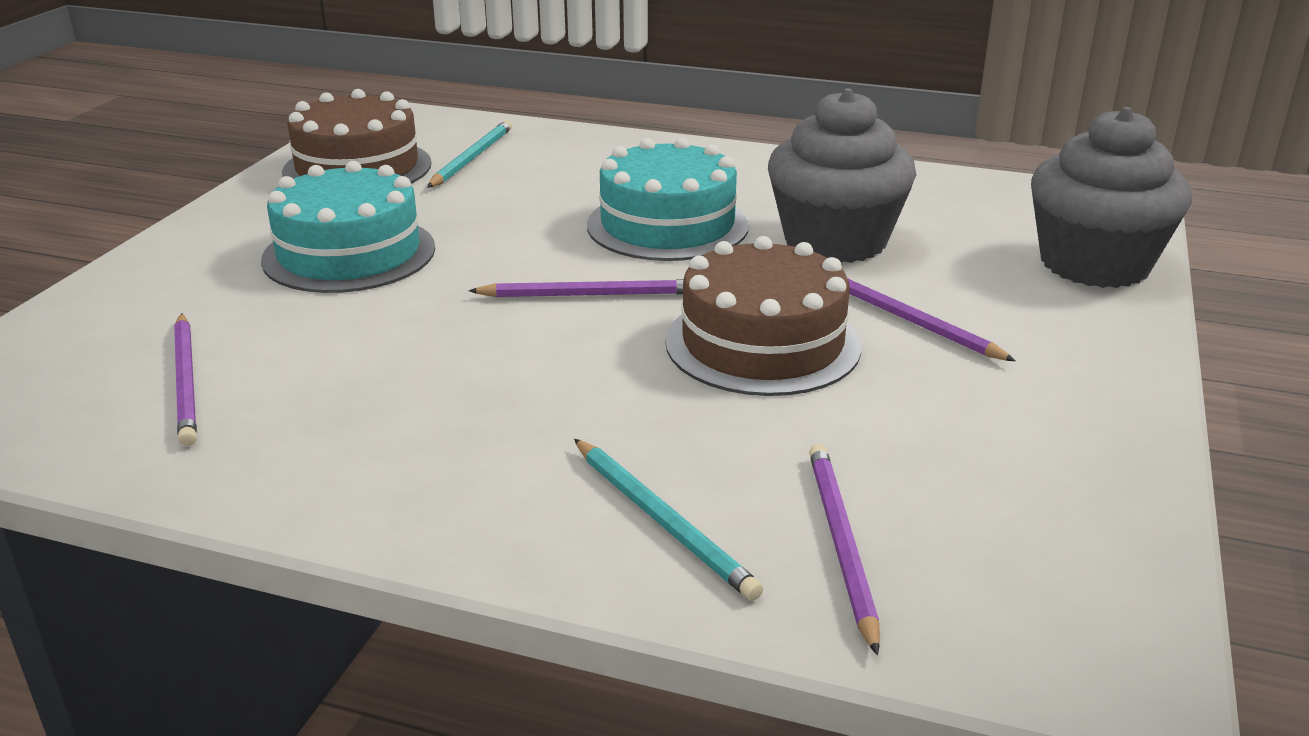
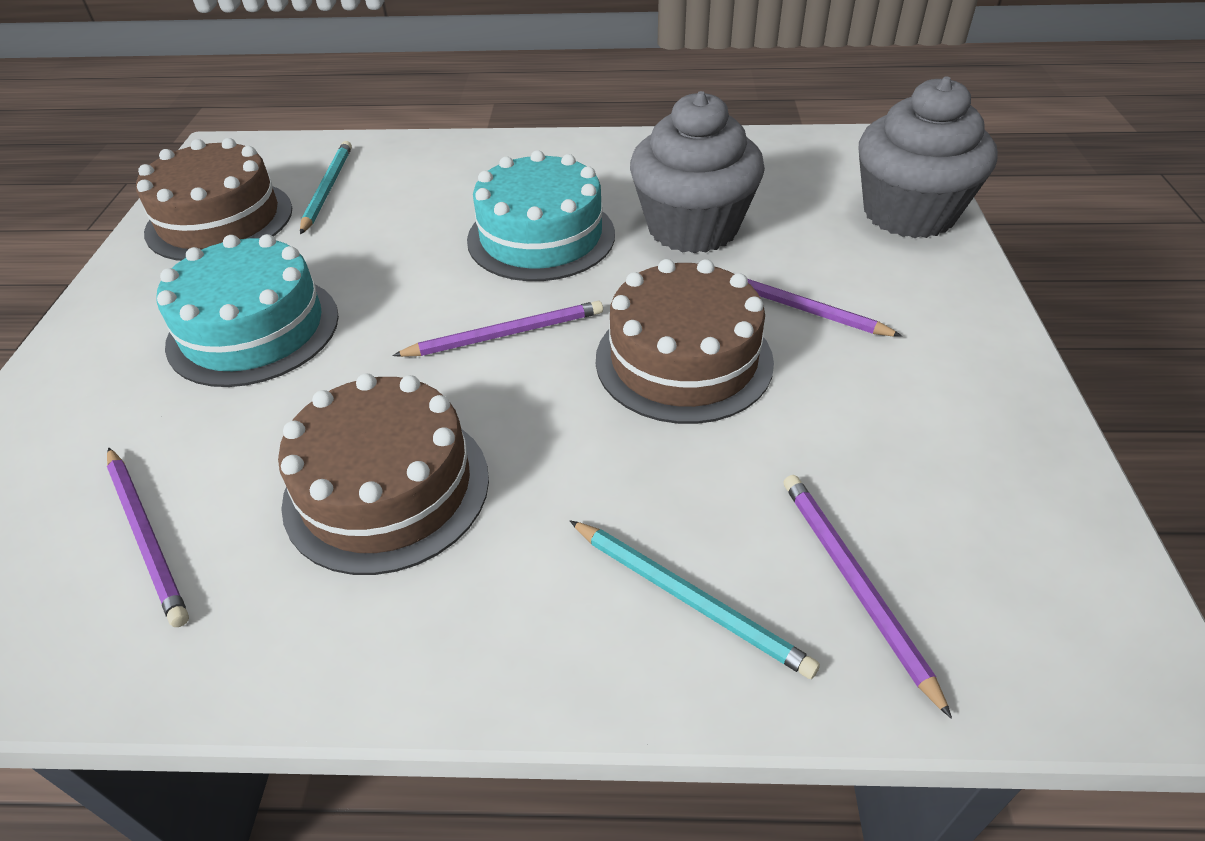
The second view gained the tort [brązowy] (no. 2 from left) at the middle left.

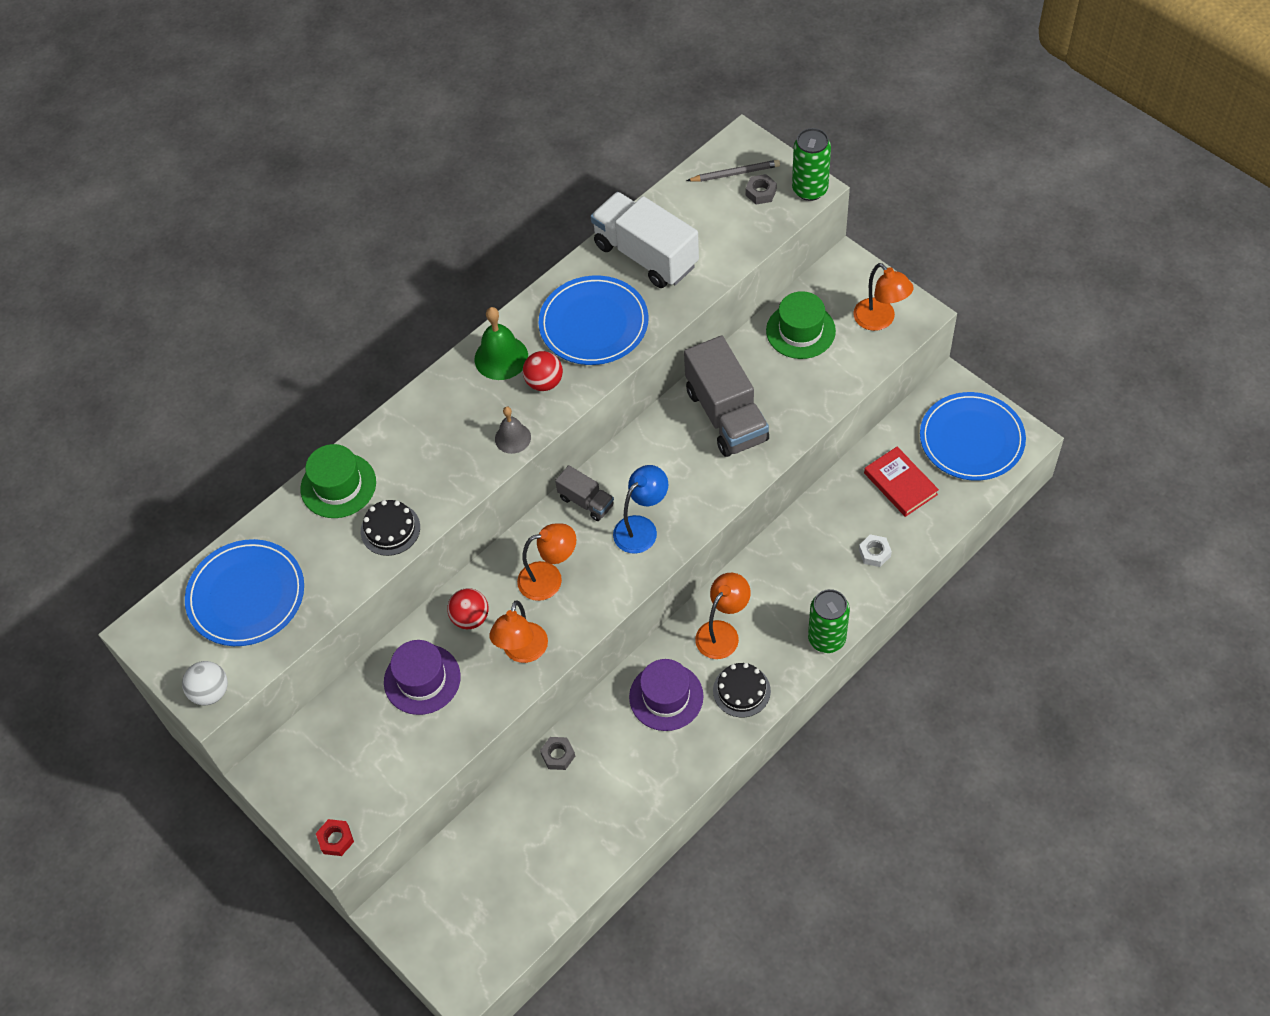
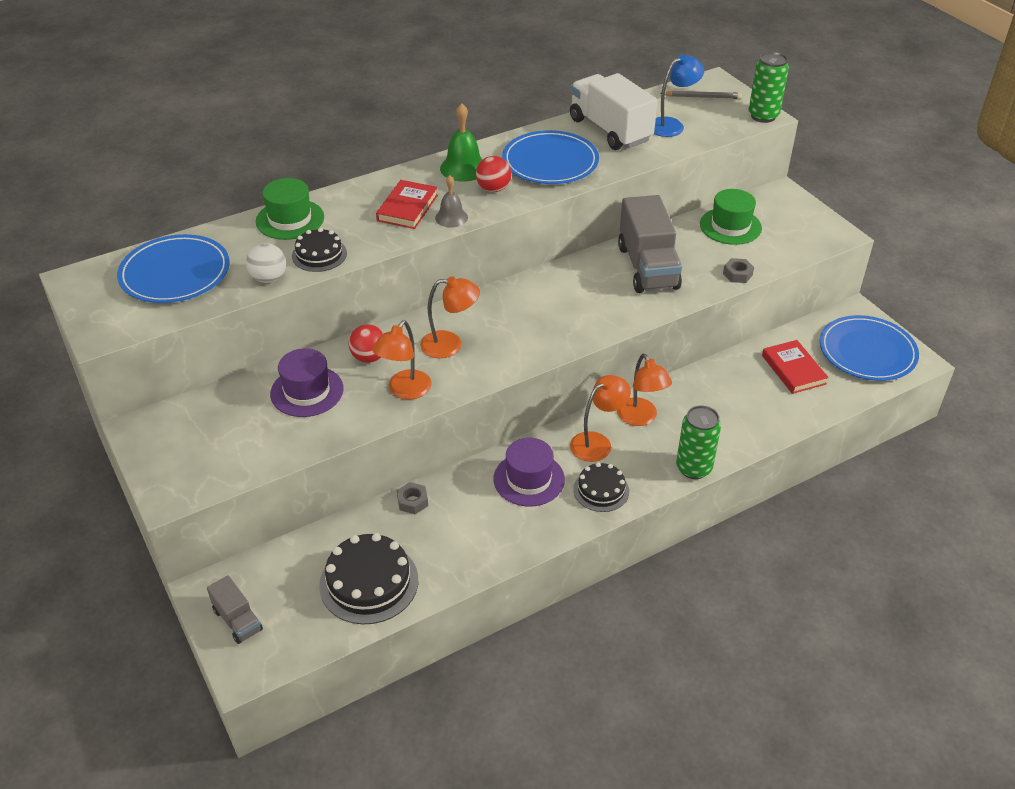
The ciężarówka [szary] (no. 1 from left) ended up elsewhere, having gone from the centre to the bottom left.
The piłka [biały] ended up elsewhere, having gone from the bottom left to the middle left.
The second view gained the tort [czarny] (no. 2 from left) at the bottom centre.
The second view gained the książka [czerwony] (no. 1 from left) at the top centre.
The lampka [pomarańczowy] (no. 4 from left) ended up elsewhere, having gone from the top right to the centre.
The lampka [niebieski] ended up elsewhere, having gone from the centre to the top right.
The nakrętka [szary] (no. 2 from left) ended up elsewhere, having gone from the top centre to the middle right.
The second view lost the nakrętka [czerwony] at the bottom left.
The second view lost the nakrętka [biały] at the middle right.

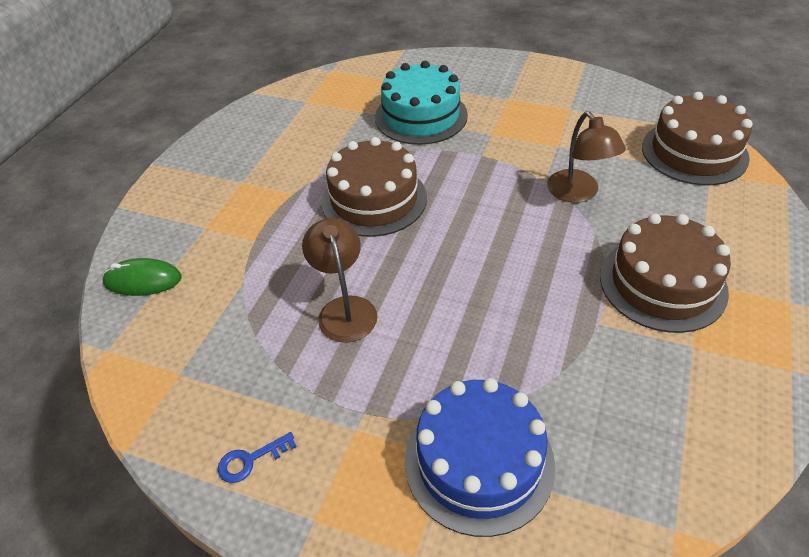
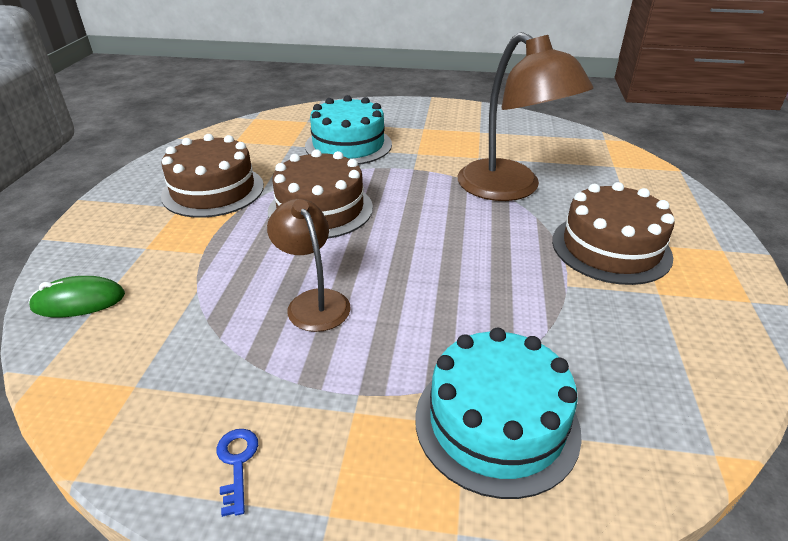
The tort [brązowy] (no. 3 from left in the first image) ended up elsewhere, having gone from the top right to the top left.
The klucz [niebieski] at the bottom left ended up facing another way, 120 degrees clockwise from before.
What was the tort [niebieski] at the bottom centre turned into the tort [turkusowy] (no. 2 from left) at the bottom centre.
The size of the lampka [brązowy] (no. 2 from left) at the top right changed by a factor of 1.75.

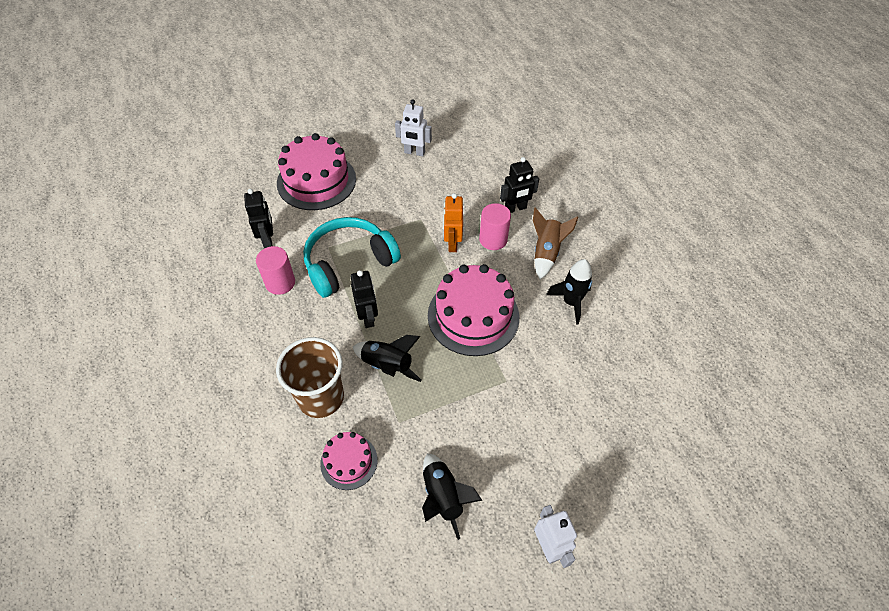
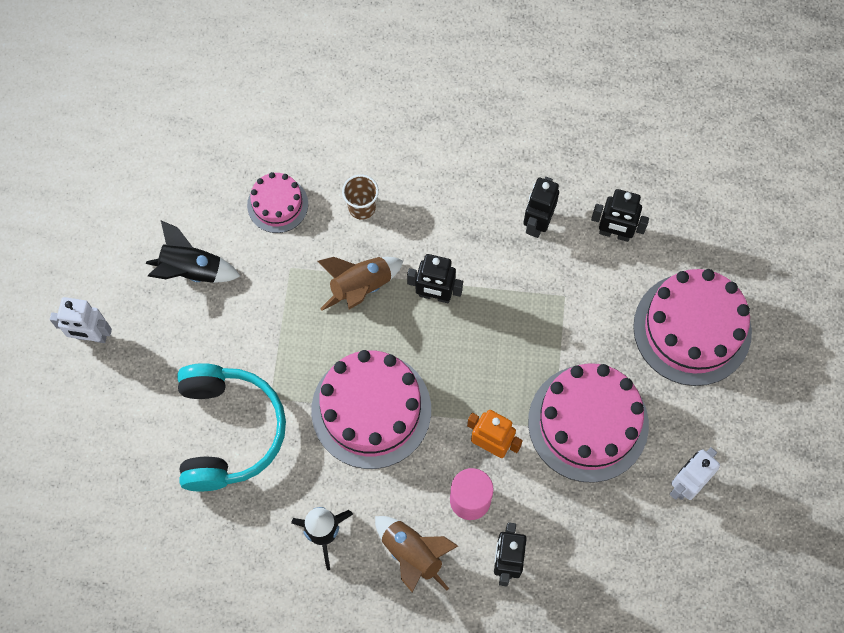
The słuchawki [turkusowy] ended up elsewhere, having gone from the centre to the bottom left.
What was the rakieta [czarny] (no. 1 from left) at the centre turned into the rakieta [brązowy] (no. 1 from left) at the centre.
The size of the szklanka [brązowy] at the centre changed by a factor of 0.52.
Where the walec [różowy] (no. 1 from left) stood at the middle left, the robot [czarny] (no. 3 from left) came to stand at the top centre.
The second view gained the tort [różowy] (no. 3 from left) at the bottom right.

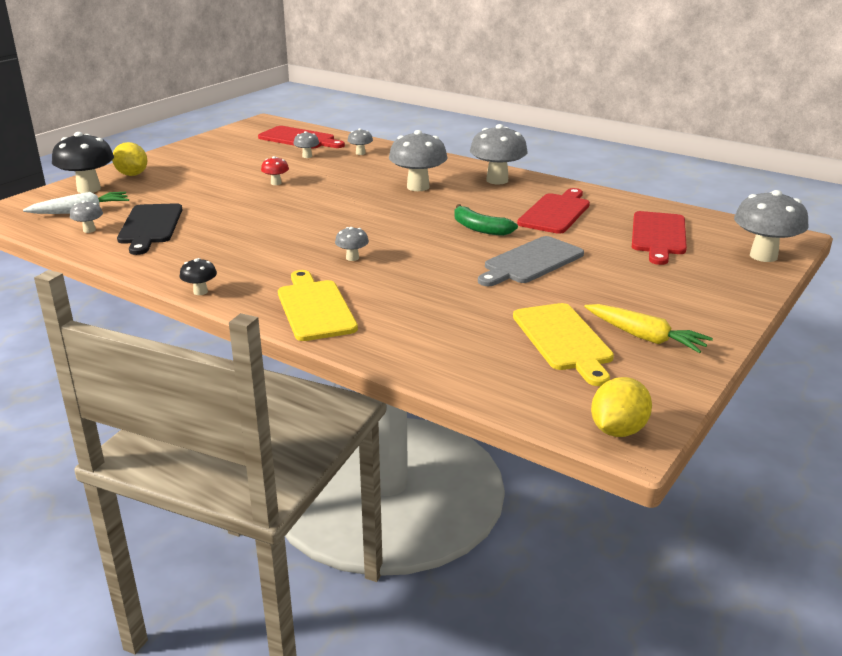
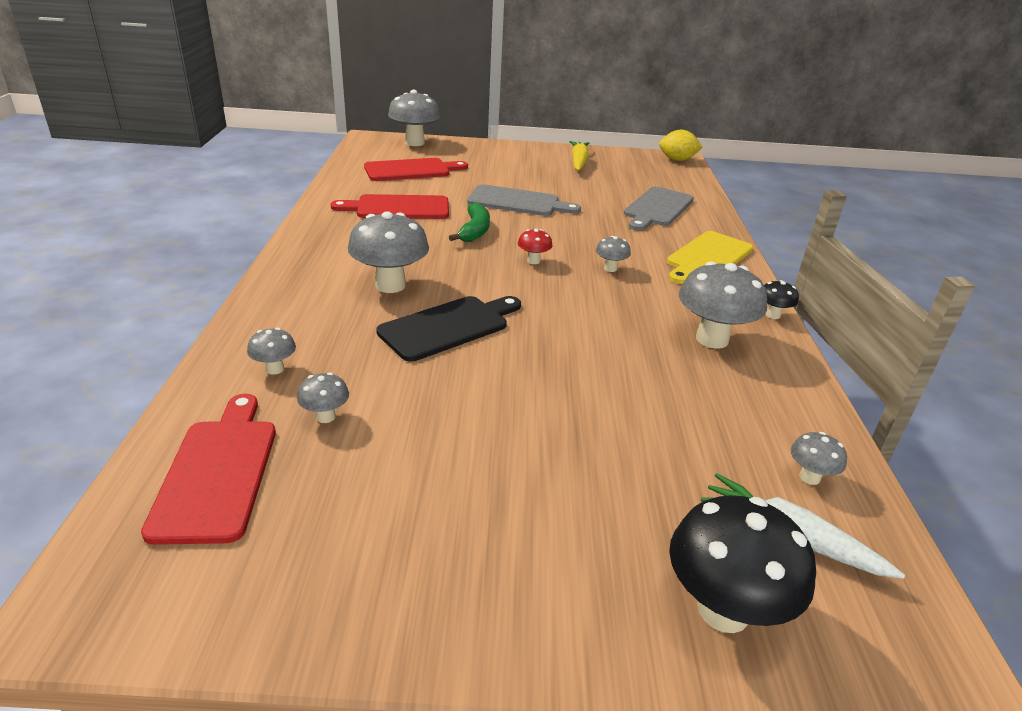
The deska do krojenia [czarny] ended up elsewhere, having gone from the middle left to the centre.
The grzyb [czerwony] ended up elsewhere, having gone from the top left to the centre.
The second view gained the deska do krojenia [szary] (no. 2 from left) at the top centre.
The grzyb [szary] (no. 6 from left) ended up elsewhere, having gone from the top centre to the middle right.
The second view lost the cytryna [żółty] (no. 1 from left) at the top left.
The second view lost the deska do krojenia [żółty] (no. 2 from left) at the middle right.

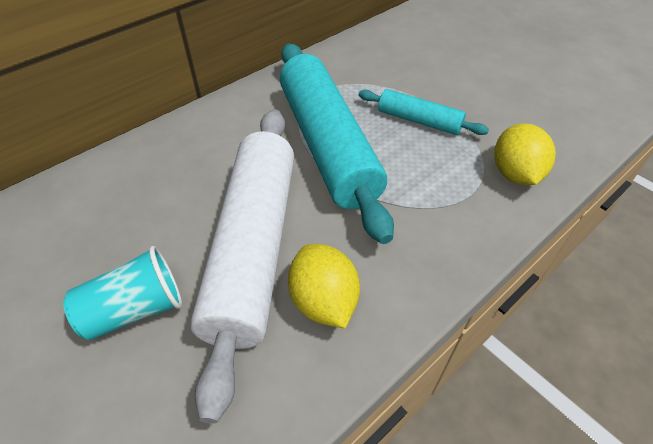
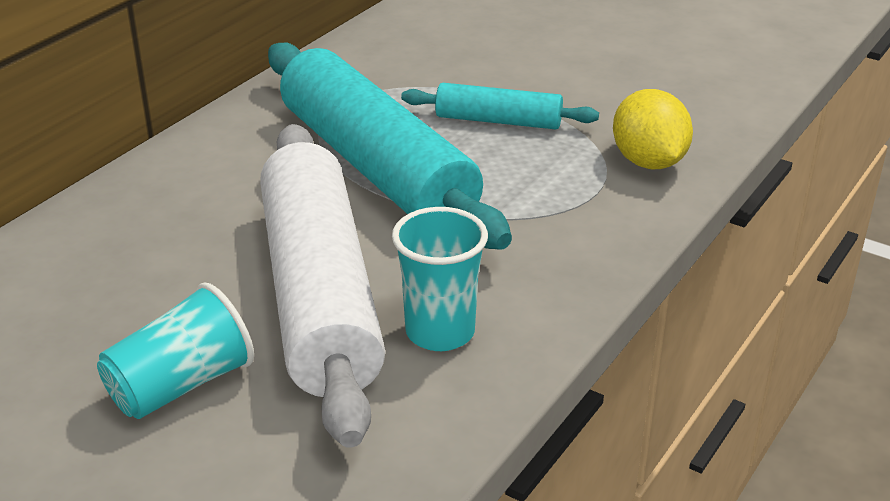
Where the cytryna [żółty] (no. 1 from left) stood at the centre, the szklanka [turkusowy] (no. 2 from left) came to stand at the centre.

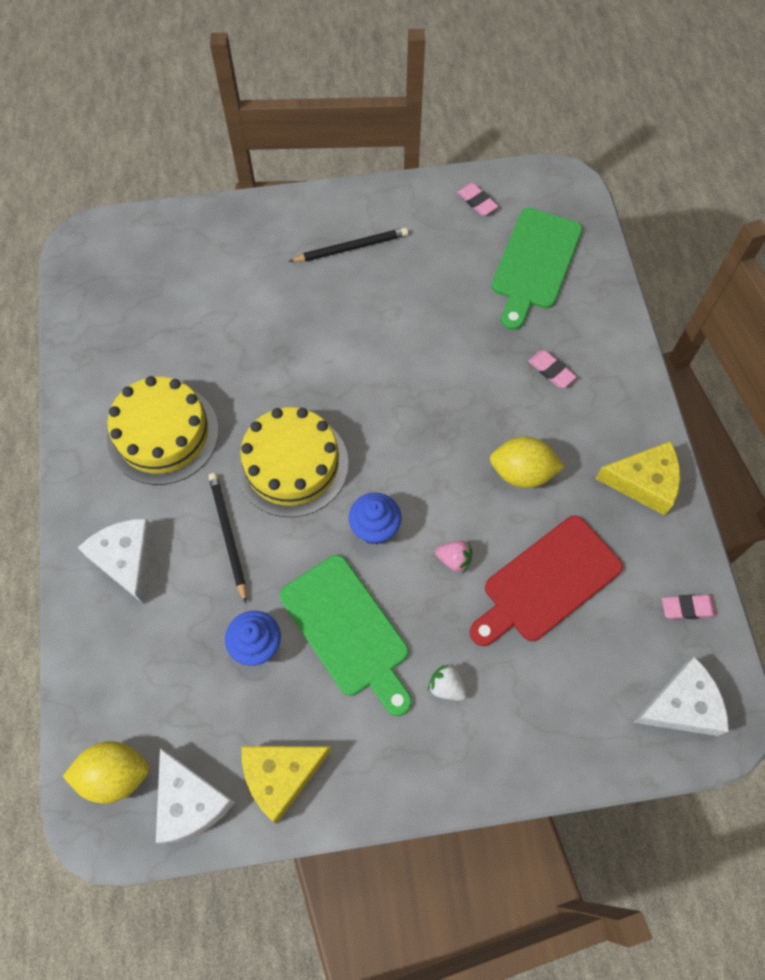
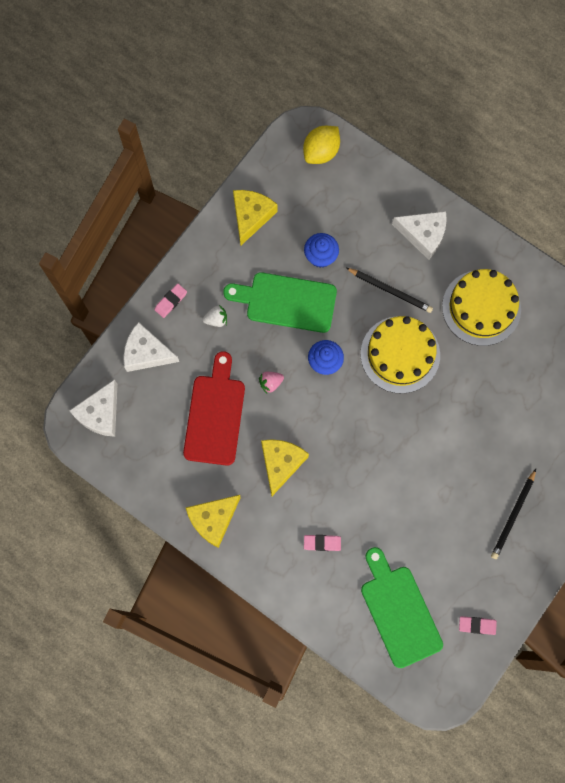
The ser [biały] (no. 2 from left) ended up elsewhere, having gone from the bottom left to the middle left.
The gumka do mazania [różowy] (no. 3 from left in the first image) ended up elsewhere, having gone from the middle right to the middle left.
Where the cytryna [żółty] (no. 2 from left) stood at the middle right, the ser [żółty] (no. 3 from left) came to stand at the centre.

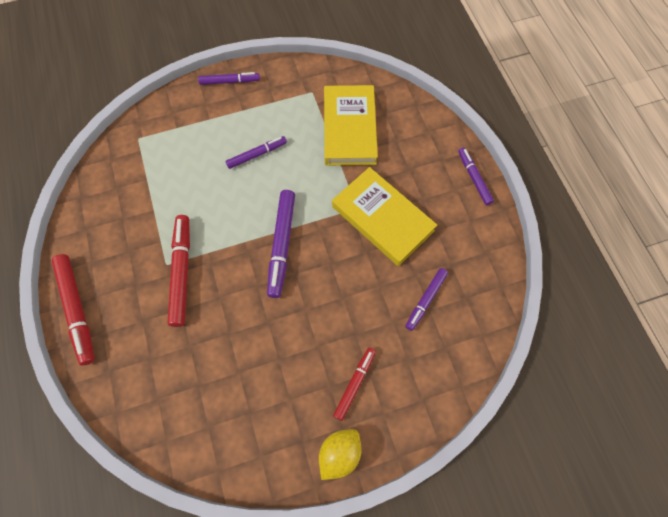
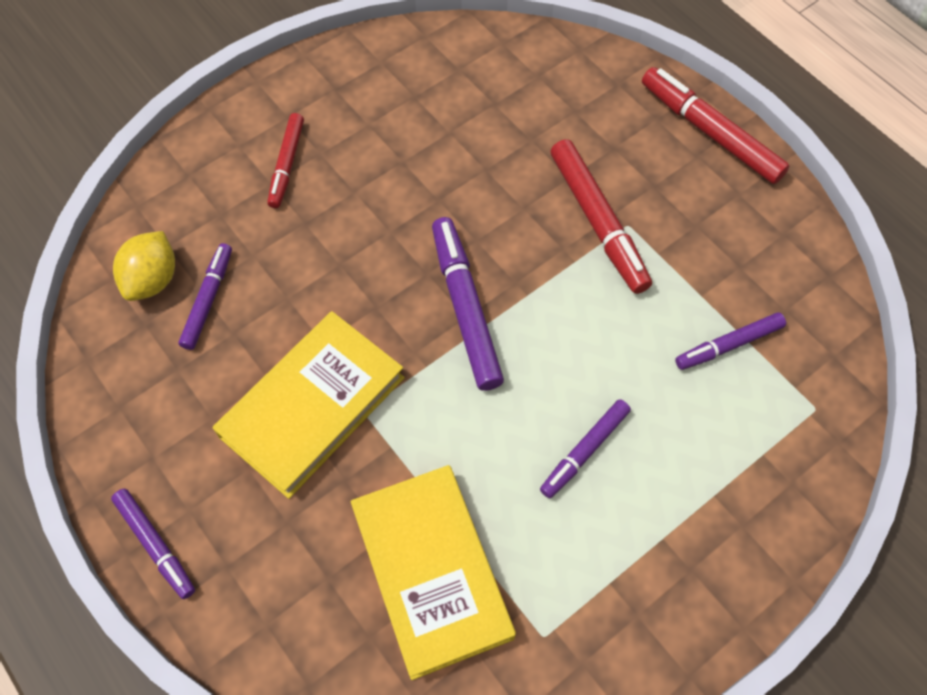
The cytryna [żółty] ended up elsewhere, having gone from the bottom centre to the middle left.
The książka [żółty] (no. 2 from left in the first image) at the centre ended up facing another way, 75 degrees counterclockwise from before.
The flamaster [fioletowy] (no. 1 from left in the first image) ended up elsewhere, having gone from the top centre to the middle right.

